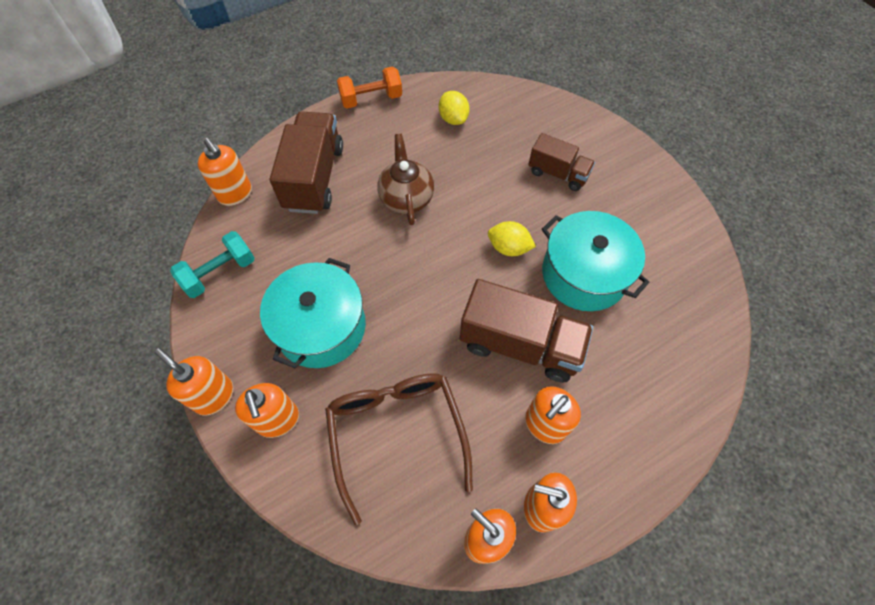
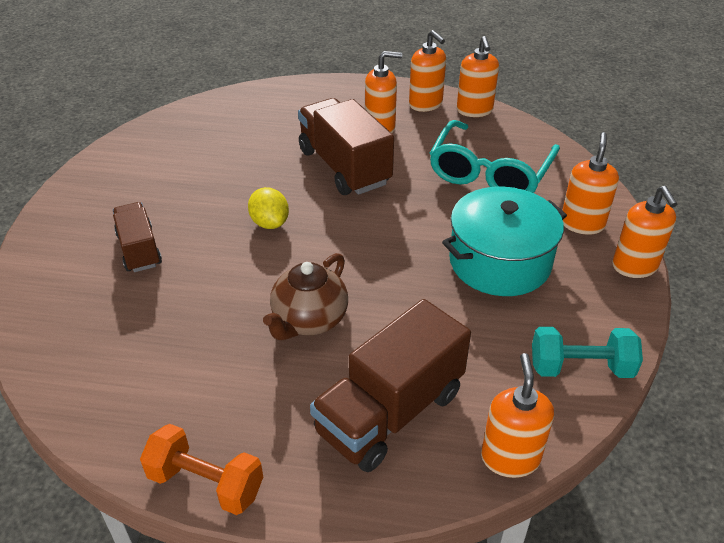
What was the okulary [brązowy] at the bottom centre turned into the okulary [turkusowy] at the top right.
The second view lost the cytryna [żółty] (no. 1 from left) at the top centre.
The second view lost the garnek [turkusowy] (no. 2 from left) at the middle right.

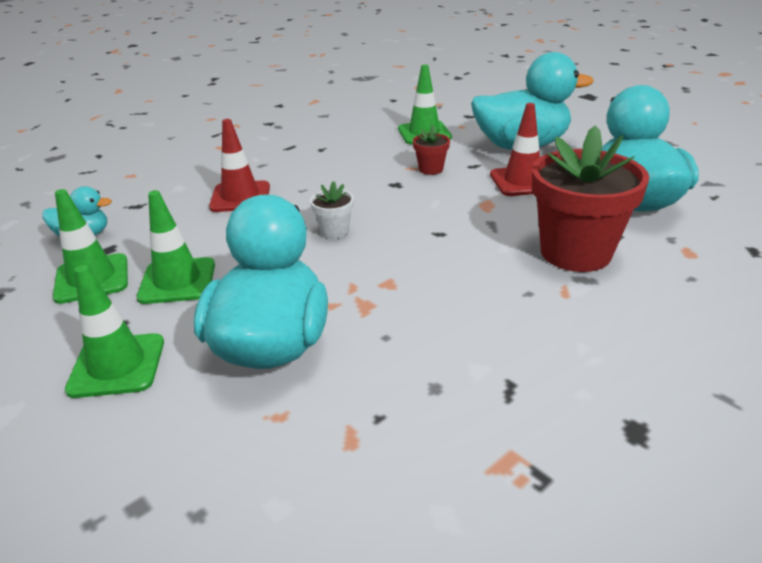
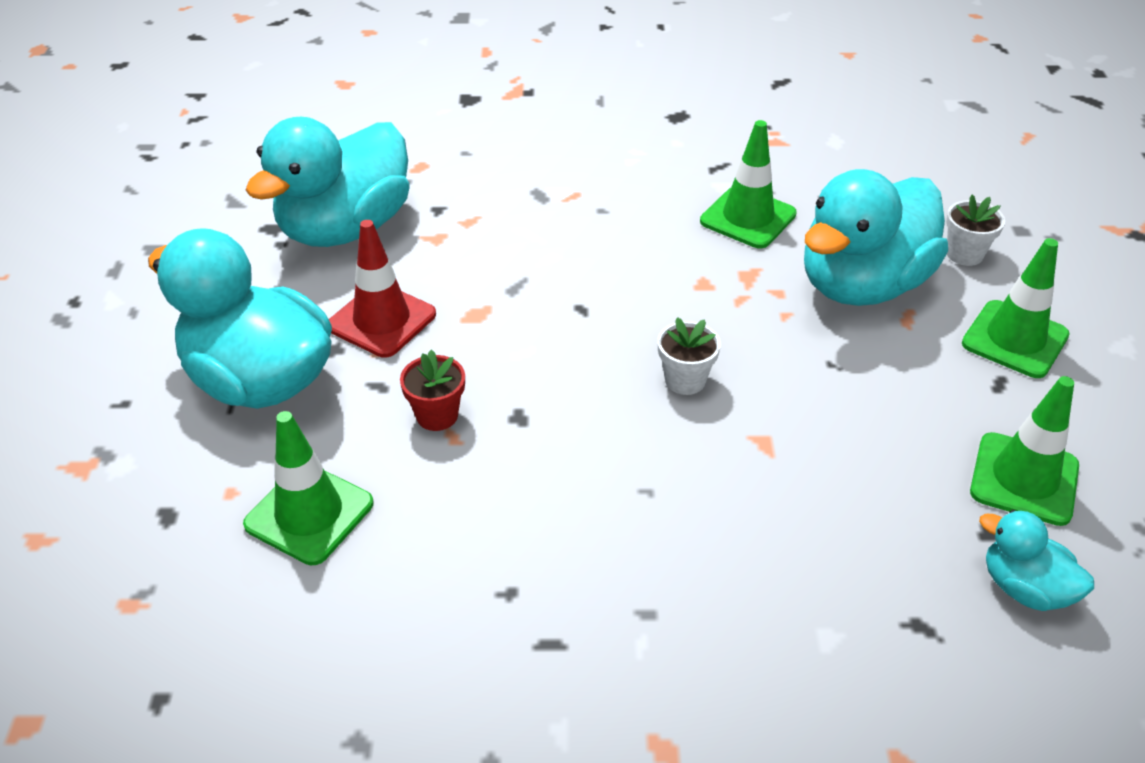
The pachołek [zielony] (no. 3 from left in the first image) ended up elsewhere, having gone from the middle left to the top centre.
The second view gained the doniczka [biały] (no. 2 from left) at the top right.
The second view lost the pachołek [czerwony] (no. 1 from left) at the top left.
The second view lost the doniczka [czerwony] (no. 2 from left) at the middle right.

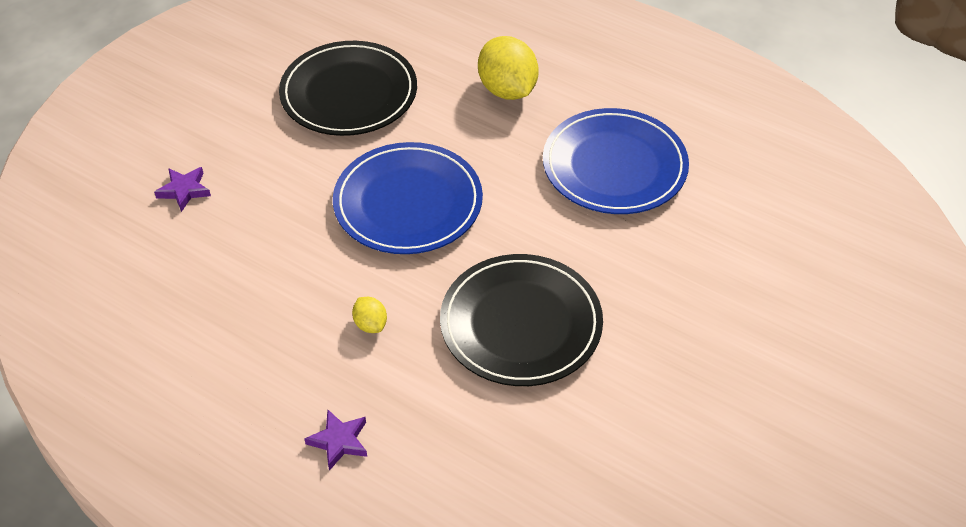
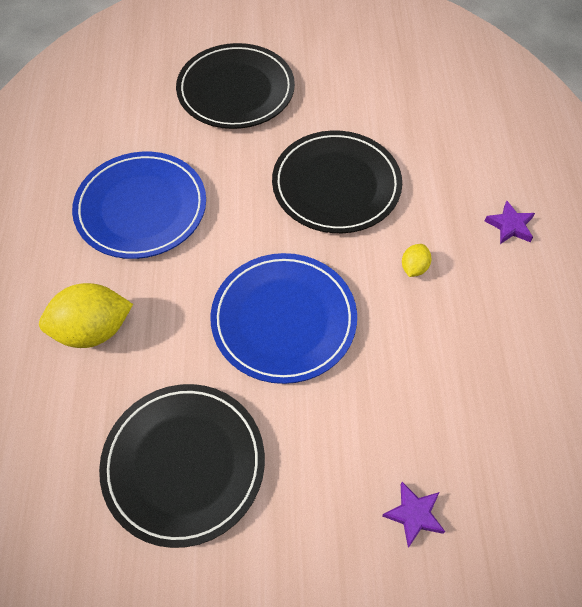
The cytryna [żółty] (no. 2 from left in the first image) at the top centre ended up facing another way, 45 degrees clockwise from before.
The second view gained the talerz [czarny] (no. 2 from left) at the top centre.

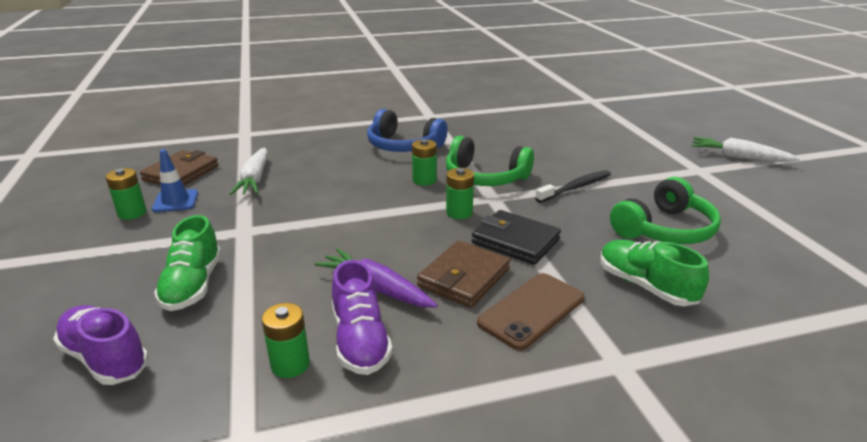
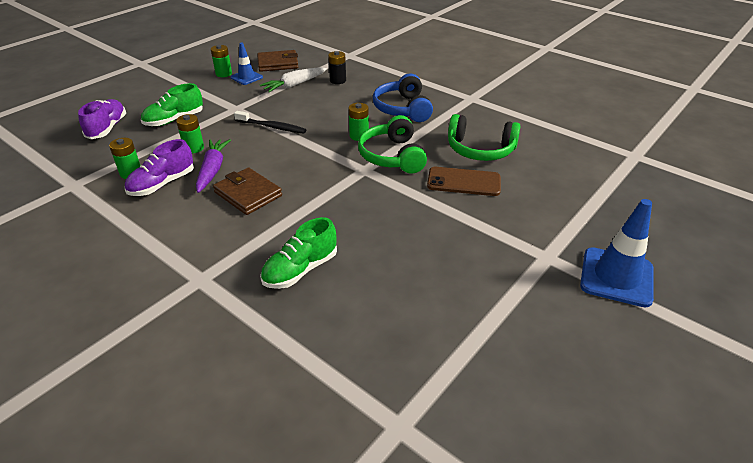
The bateria [zielony] (no. 4 from left in the first image) ended up elsewhere, having gone from the centre to the top left.
The portfel [brązowy] (no. 2 from left in the first image) at the centre ended up facing another way, 45 degrees clockwise from before.
The szczoteczka do zębów [czarny] ended up elsewhere, having gone from the centre to the top centre.
The but [zielony] (no. 2 from left) at the middle right ended up facing another way, 150 degrees counterclockwise from before.
The second view gained the bateria [czarny] at the top centre.
The telefon [brązowy] ended up elsewhere, having gone from the bottom centre to the centre.
The słuchawki [zielony] (no. 2 from left) ended up elsewhere, having gone from the middle right to the top centre.
Where the marchewka [biały] (no. 2 from left) stood at the middle right, the pachołek [niebieski] (no. 2 from left) came to stand at the middle right.
The second view lost the portfel [czarny] at the centre.

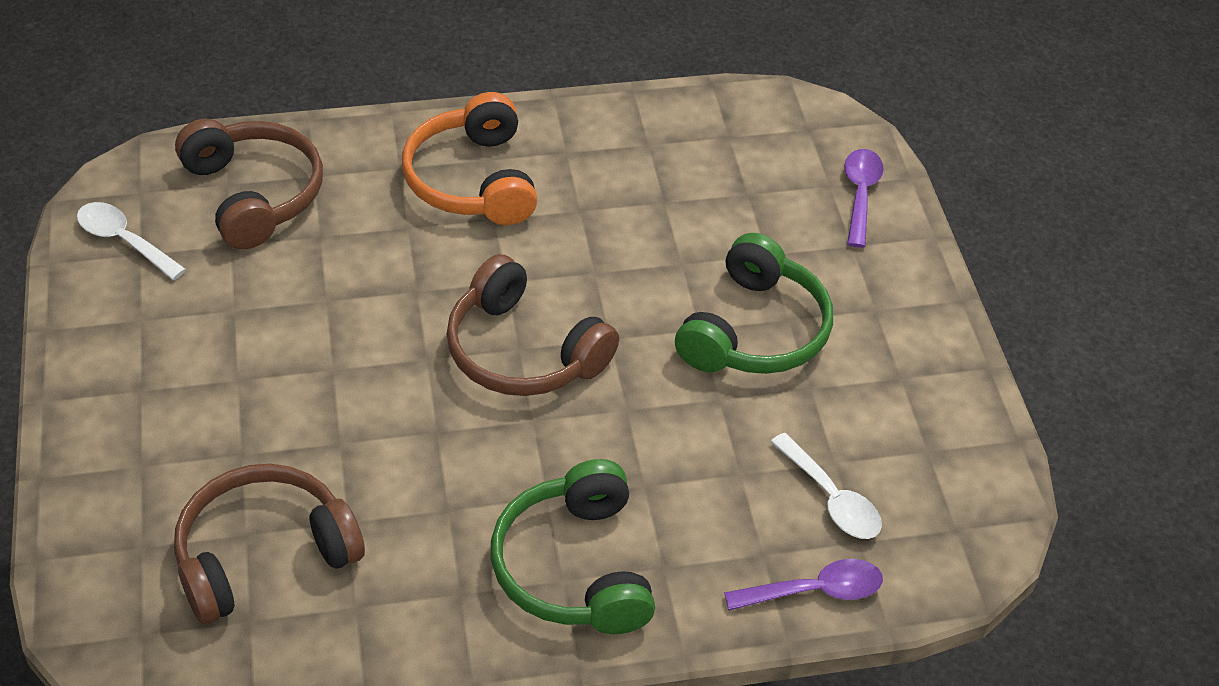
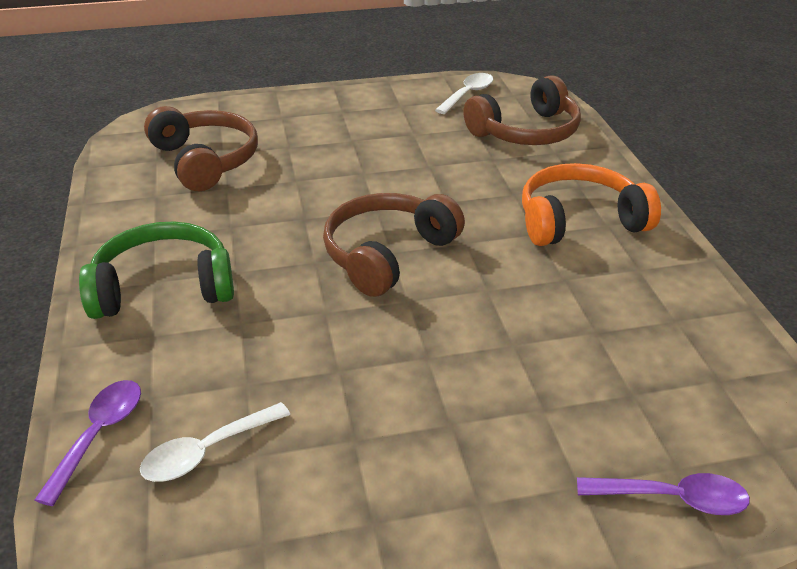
The łyżka [fioletowy] (no. 1 from left) at the bottom centre ended up facing another way, 150 degrees counterclockwise from before.
The second view lost the słuchawki [zielony] (no. 2 from left) at the centre.

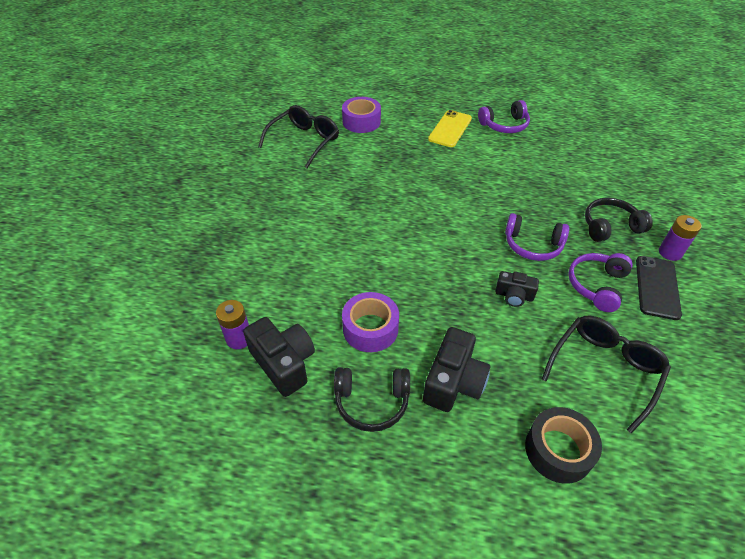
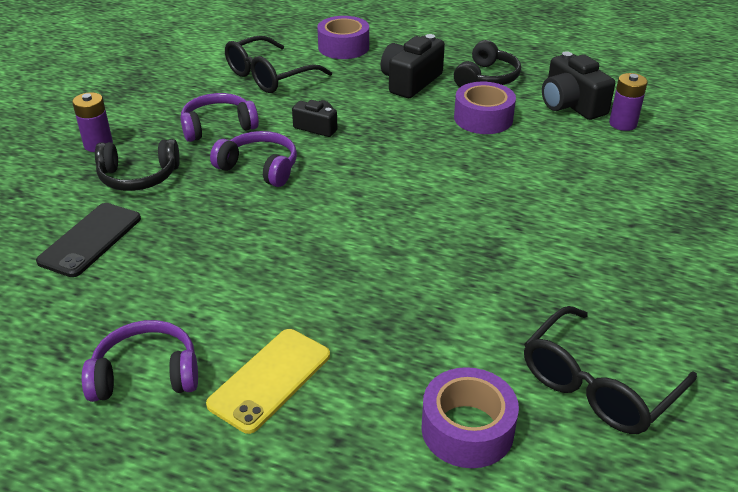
The telefon [czarny] ended up elsewhere, having gone from the middle right to the middle left.
The słuchawki [fioletowy] (no. 3 from left in the first image) at the middle right ended up facing another way, 150 degrees counterclockwise from before.
What was the taśma klejąca [czarny] at the bottom right turned into the taśma klejąca [fioletowy] (no. 1 from left) at the top centre.
The słuchawki [czarny] (no. 1 from left in the first image) at the bottom centre ended up facing another way, 105 degrees clockwise from before.

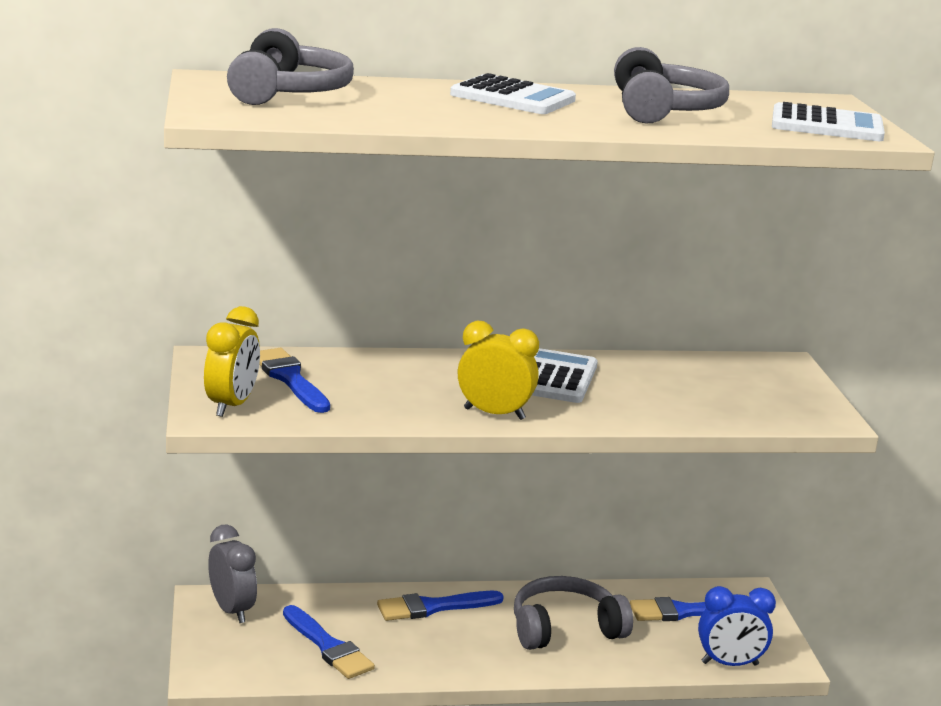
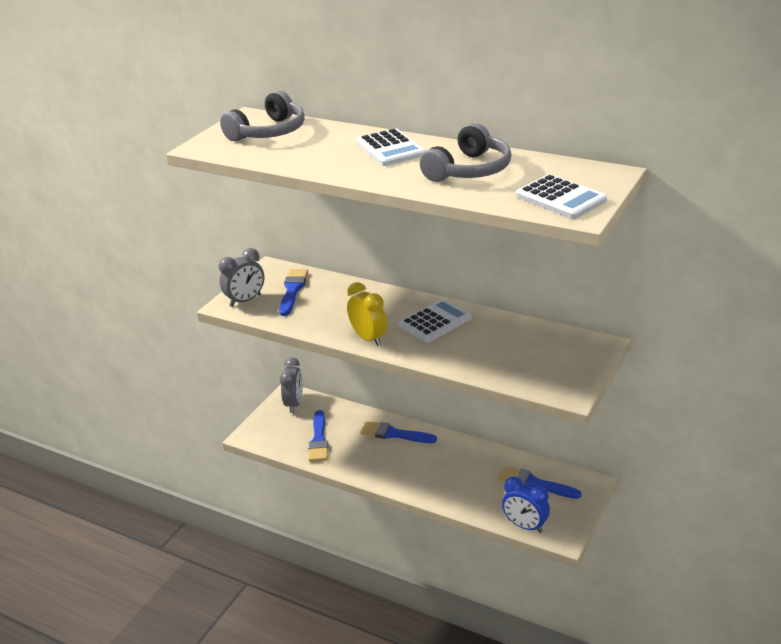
What was the budzik [żółty] (no. 1 from left) at the middle left turned into the budzik [szary] (no. 1 from left) at the middle left.
The second view lost the słuchawki [szary] (no. 2 from left) at the bottom centre.

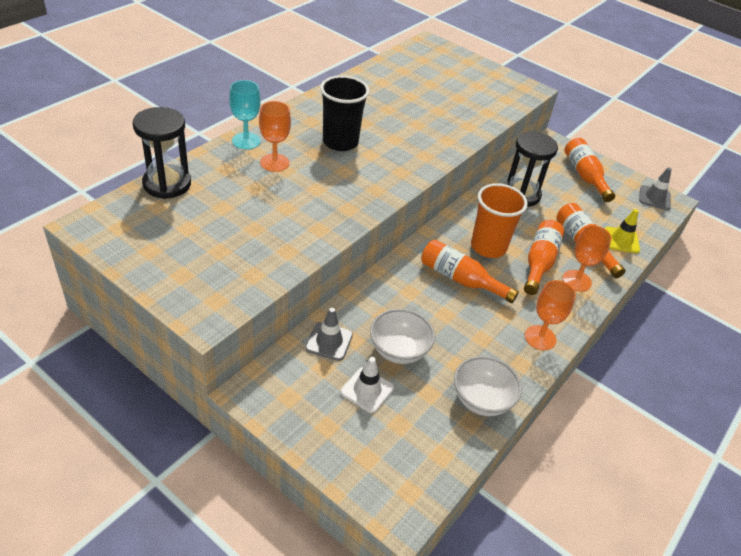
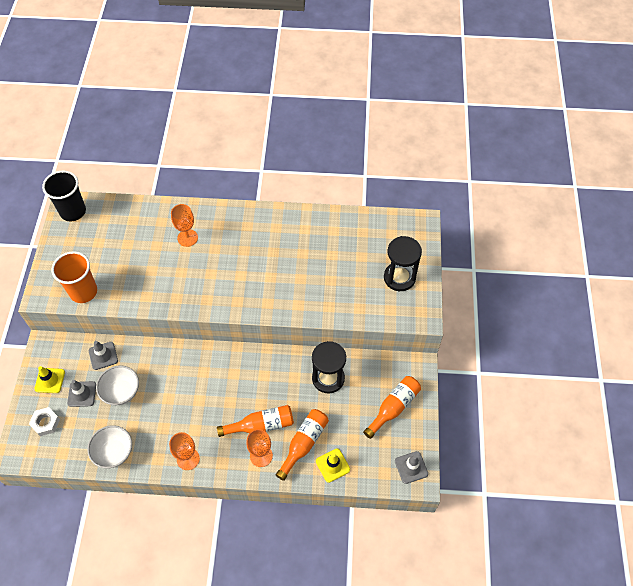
The second view gained the nakrętka [biały] at the bottom left.
The second view gained the pachołek [żółty] (no. 1 from left) at the middle left.
The szklanka [czarny] ended up elsewhere, having gone from the top centre to the top left.
The szklanka [pomarańczowy] ended up elsewhere, having gone from the middle right to the middle left.
What was the pachołek [biały] at the bottom centre turned into the pachołek [szary] (no. 1 from left) at the bottom left.
The klepsydra [czarny] (no. 1 from left in the first image) ended up elsewhere, having gone from the top left to the centre.
The second view lost the kielich [turkusowy] at the top left.
The second view lost the butelka [pomarańczowy] (no. 1 from left) at the centre.

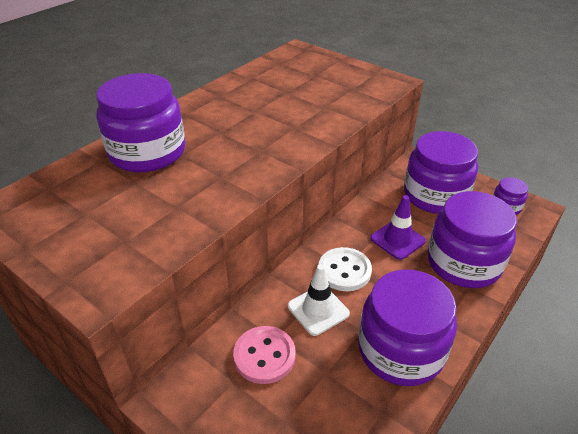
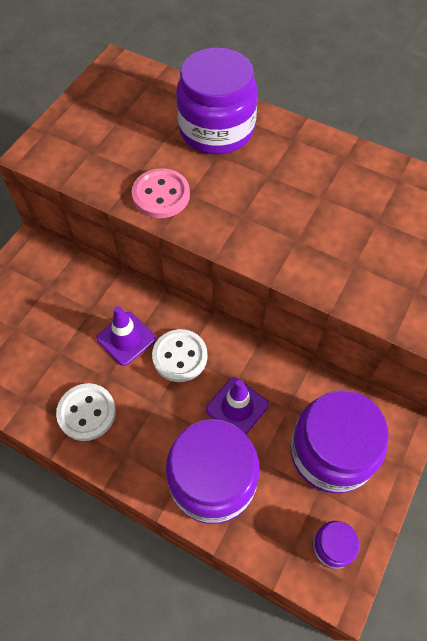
Where the słoik [fioletowy] (no. 2 from left) stood at the bottom right, the guzik [biały] (no. 1 from left) came to stand at the middle left.
What was the pachołek [biały] at the bottom centre turned into the pachołek [fioletowy] (no. 1 from left) at the middle left.
The guzik [różowy] ended up elsewhere, having gone from the bottom centre to the top centre.

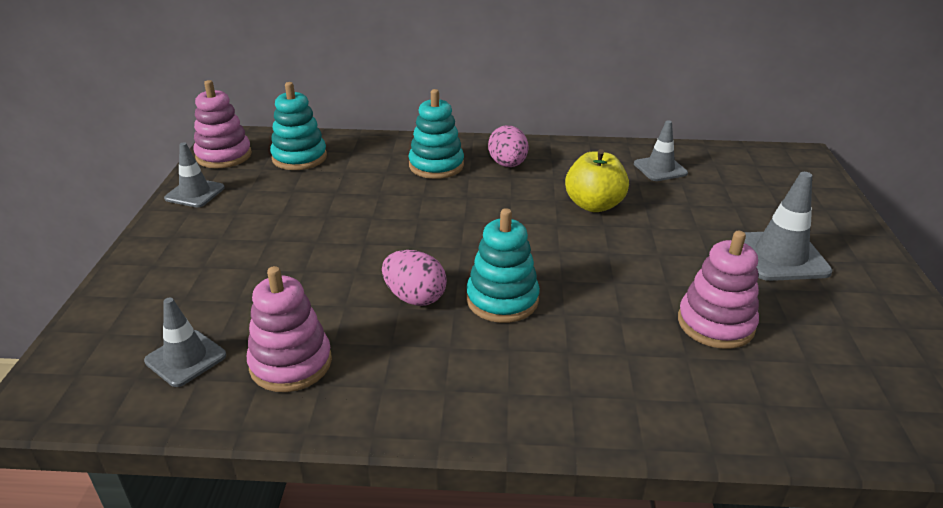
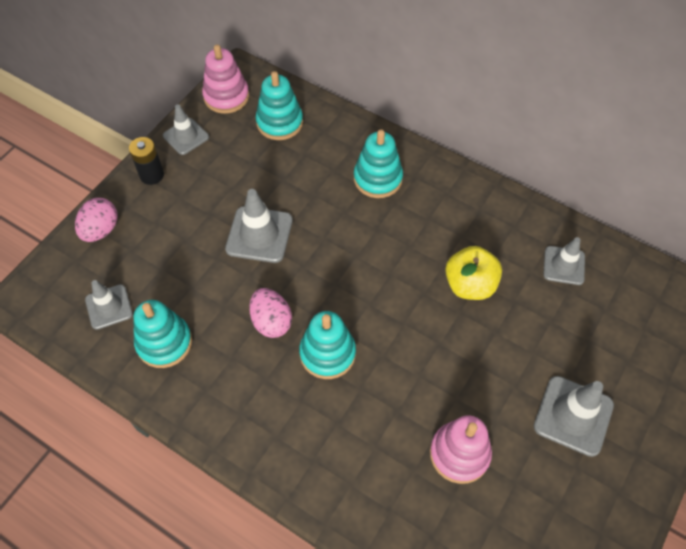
The jajko [różowy] (no. 2 from left in the first image) ended up elsewhere, having gone from the top centre to the middle left.
The second view gained the bateria [czarny] at the top left.
What was the zabawka nakładanka [różowy] (no. 2 from left) at the middle left turned into the zabawka nakładanka [turkusowy] (no. 1 from left) at the middle left.
The second view gained the pachołek [szary] (no. 3 from left) at the centre.

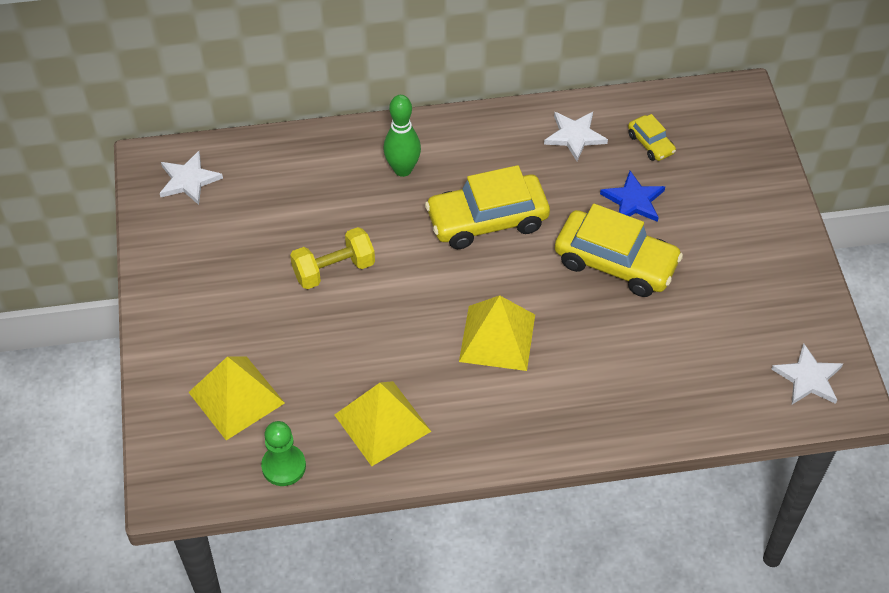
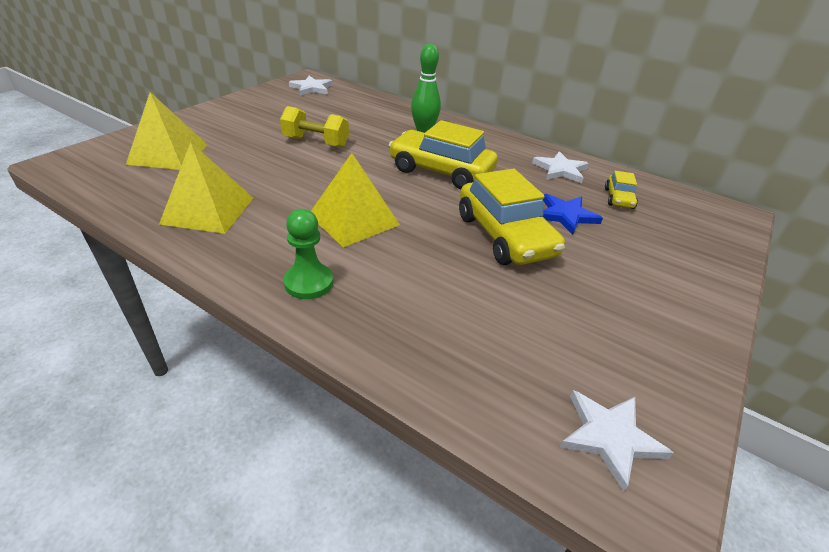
The pionek [zielony] ended up elsewhere, having gone from the bottom left to the centre.

